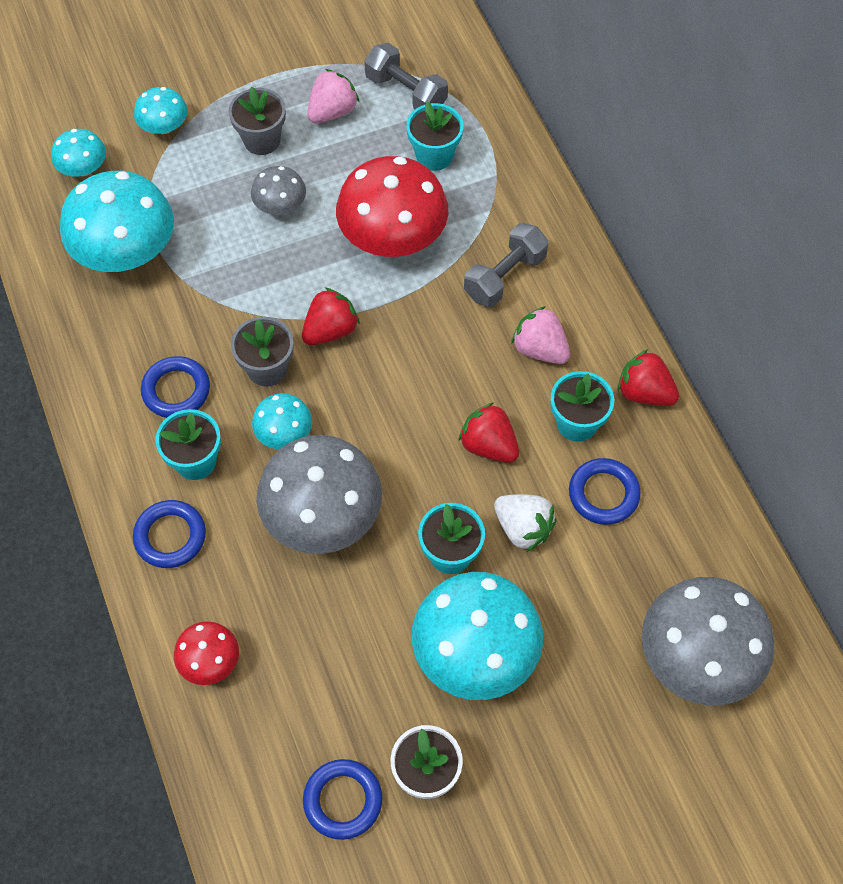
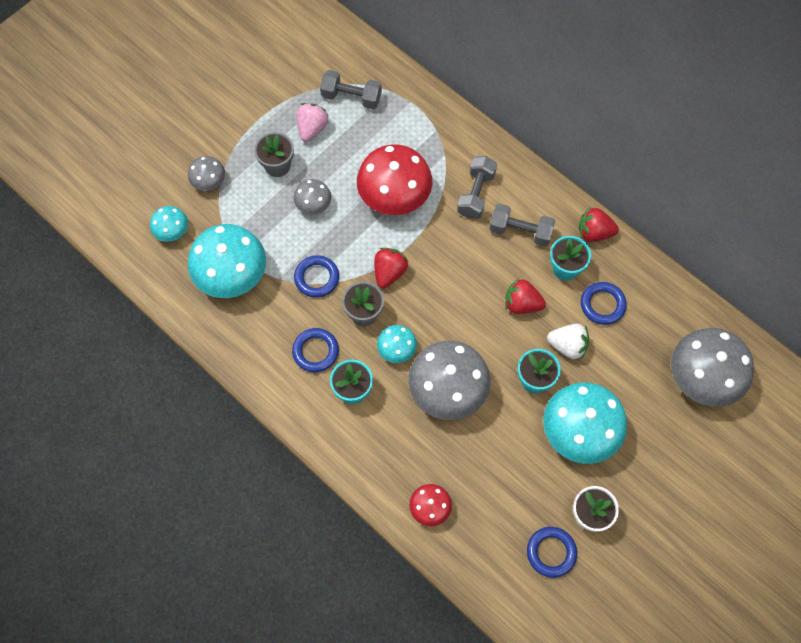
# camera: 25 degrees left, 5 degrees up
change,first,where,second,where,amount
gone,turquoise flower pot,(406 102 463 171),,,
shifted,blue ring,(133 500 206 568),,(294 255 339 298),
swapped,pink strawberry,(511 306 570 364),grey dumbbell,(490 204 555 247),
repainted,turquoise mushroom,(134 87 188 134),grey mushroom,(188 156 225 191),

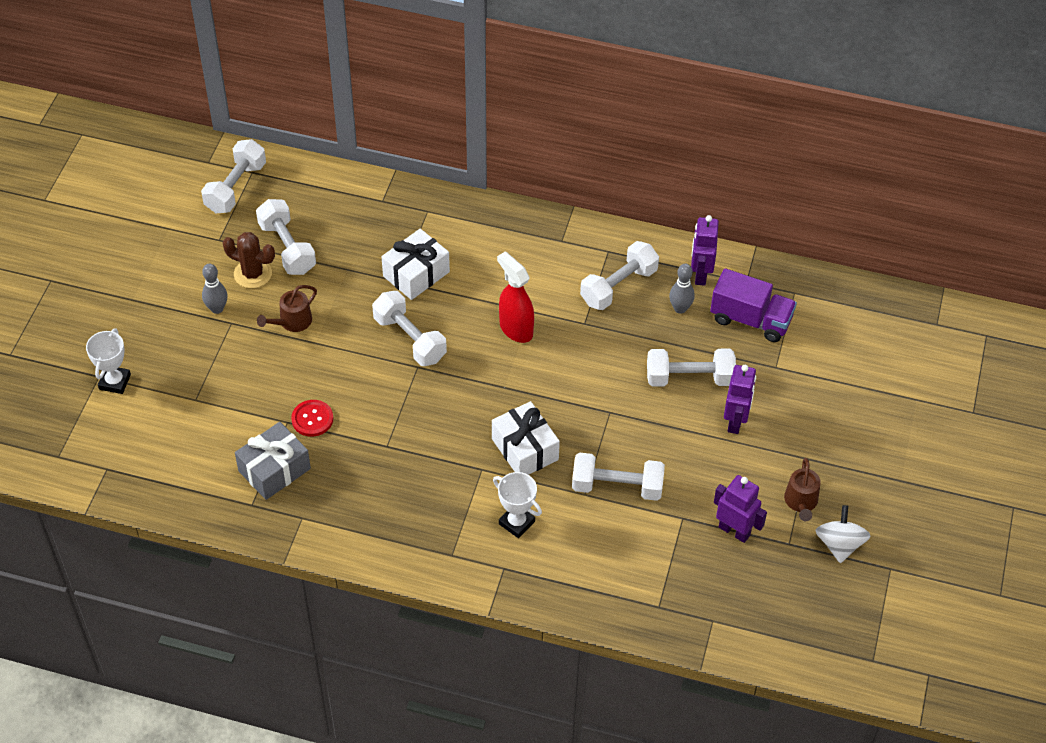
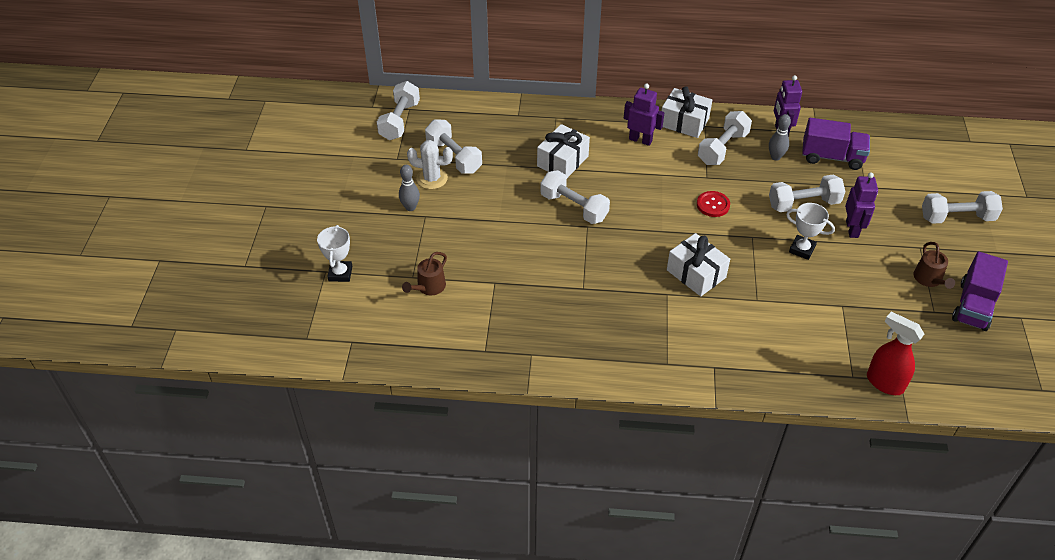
# camera: 10 degrees left, 5 degrees down
change,first,where,second,where,amount
gone,grey gift,(235 422 311 500),,,
new,,,white gift,(662 86 712 138),
shifted,brown watering can,(257 285 317 332),,(402 252 447 295),
shifted,red button,(291 400 333 437),,(697 191 730 217),
shifted,white trophy,(493 472 542 538),,(786 203 835 260),
shifted,red spray bottle,(497 252 534 343),,(867 312 924 395),
shifted,white dumbbell,(572 453 665 501),,(922 191 1003 224),
shifted,purple robot,(714 475 767 543),,(624 84 664 146),
swapped,white spinning top,(815 505 870 563),purple truck,(952 251 1008 331),
repainted,brown cactus,(222 232 275 288),white cactus,(407 140 453 189),

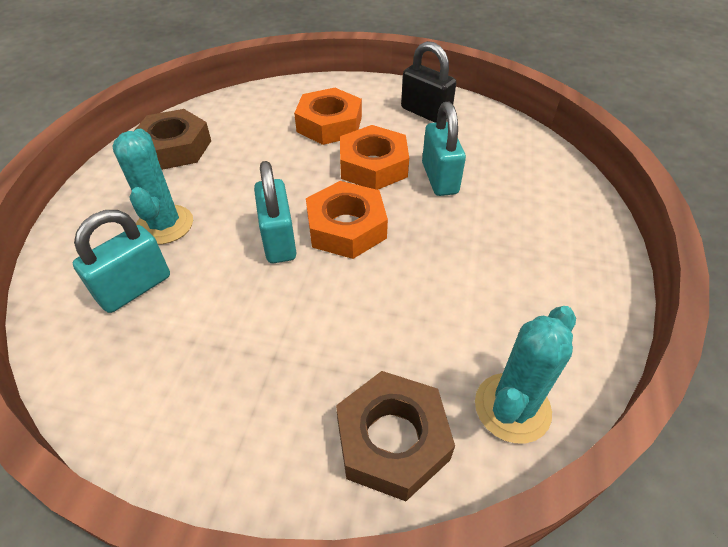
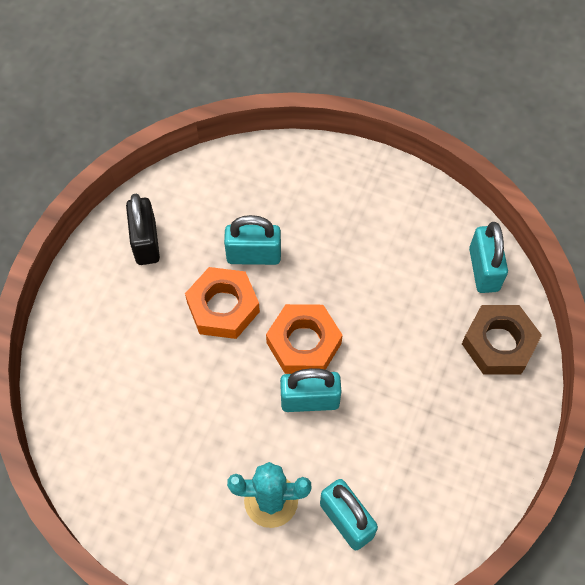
# camera: 80 degrees left, 15 degrees up
change,first,where,second,where,amount
gone,brown nut,(134 109 211 170),,,
gone,orange nut,(294 88 362 145),,,
swapped,turquoise cactus,(475 306 576 443),turquoise padlock,(469 222 508 293),
rotated,black padlock,(401 41 456 123),,(126 194 160 265),60 degrees counterclockwise

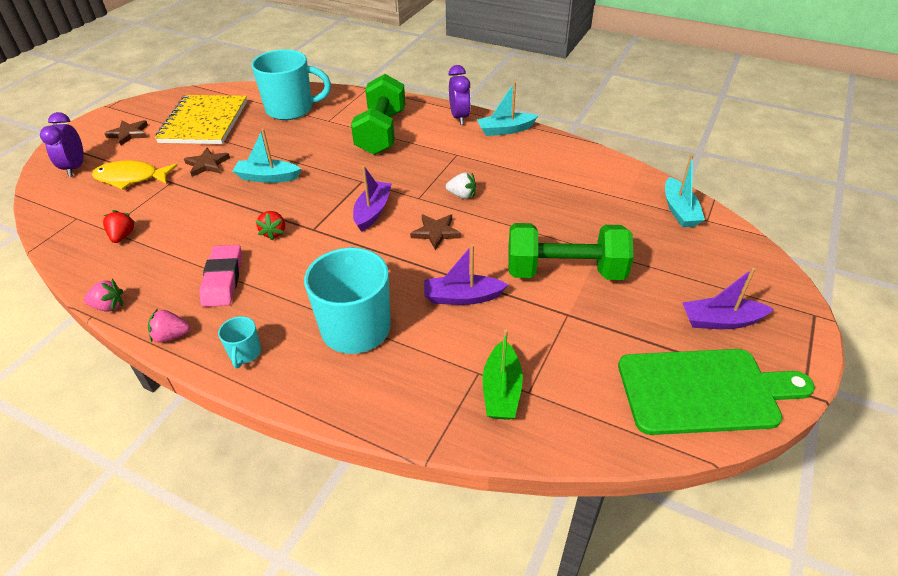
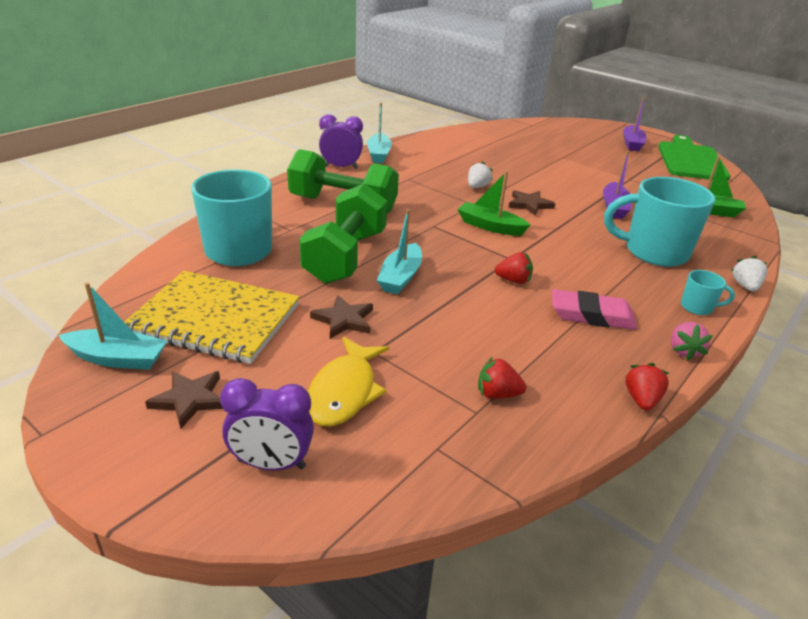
# camera: 80 degrees left, 10 degrees down
change,first,where,second,where,amount
new,,,white strawberry,(731 256 767 291),
shifted,green dumbbell,(508 223 634 280),,(300 183 387 284),
shifted,turquoise boat,(665 155 705 227),,(59 282 167 370),
repainted,pink strawberry,(84 279 123 312),red strawberry,(625 363 669 411),
repainted,purple boat,(353 166 392 232),green boat,(457 171 530 236),

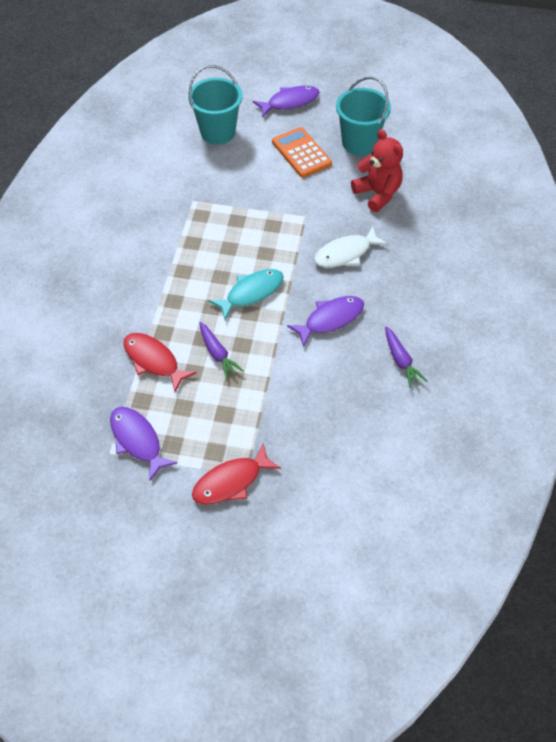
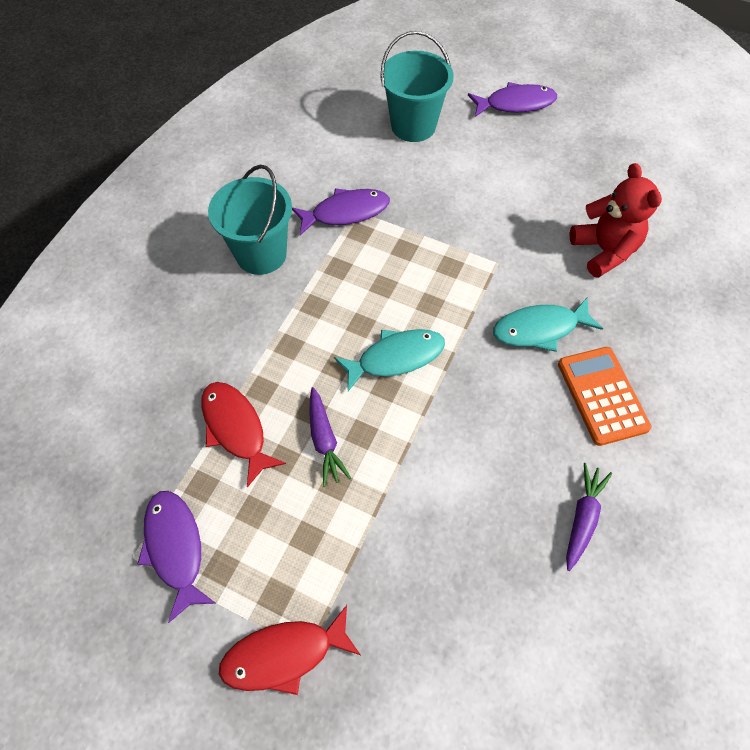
# camera: 15 degrees right, 5 degrees up
change,first,where,second,where,amount
shifted,orange calculator,(272 127 332 178),,(558 347 652 446),
shifted,purple fish,(287 296 364 347),,(292 188 390 235),
shifted,turquoise bucket,(336 76 391 155),,(208 165 292 275),
repainted,white fish,(314 227 388 268),turquoise fish,(493 297 603 352),
rotated,purple carrot,(385 326 428 388),,(566 463 612 571),150 degrees counterclockwise

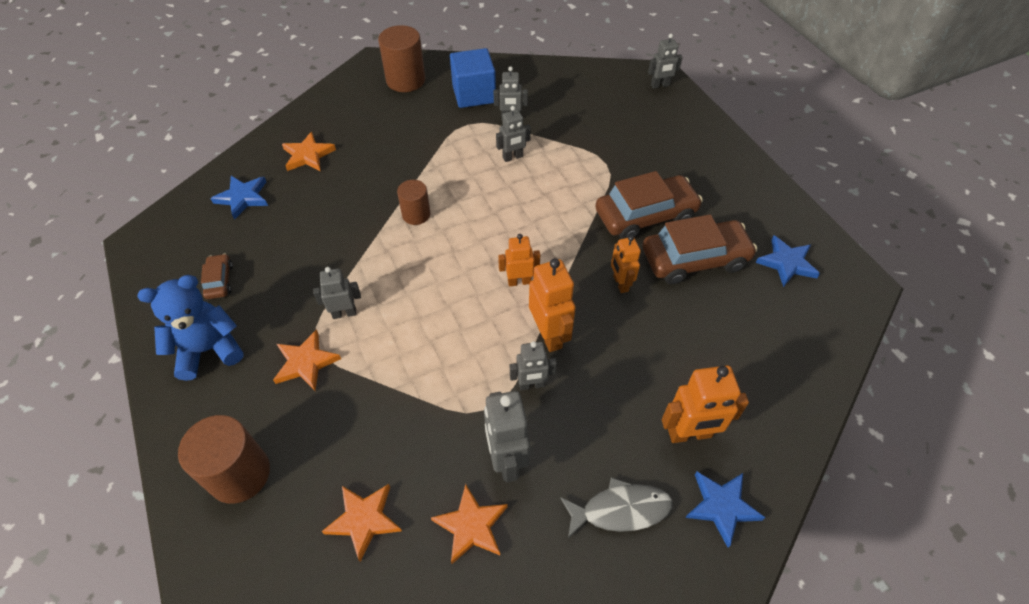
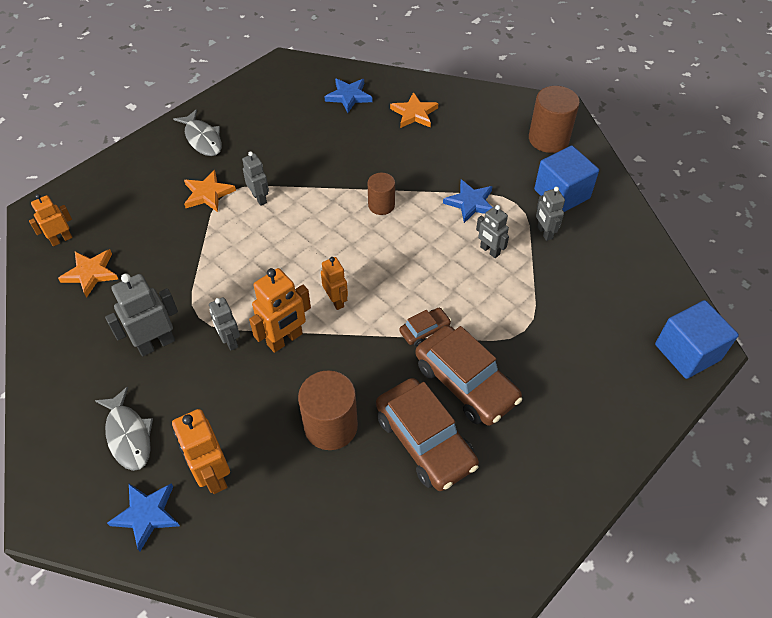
# camera: 70 degrees right, 0 degrees up
change,first,where,second,where,amount
gone,orange star,(431 484 508 564),,,
shifted,brown cylinder,(178 415 270 504),,(298 370 358 450),
shifted,brown car,(201 254 233 299),,(399 308 451 346),
shifted,orange robot,(611 236 641 293),,(29 194 72 247),
shifted,blue star,(756 236 820 287),,(443 180 493 223),
swapped,blue teddy bear,(137 275 244 381),grey fish,(173 109 222 156),
swapped,grey robot,(648 34 683 89),blue cube,(655 300 739 379),

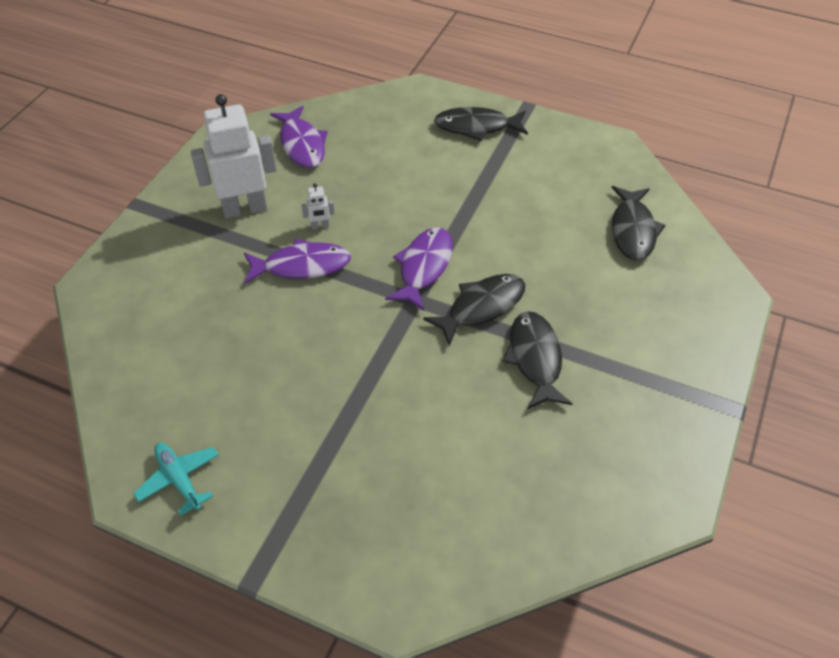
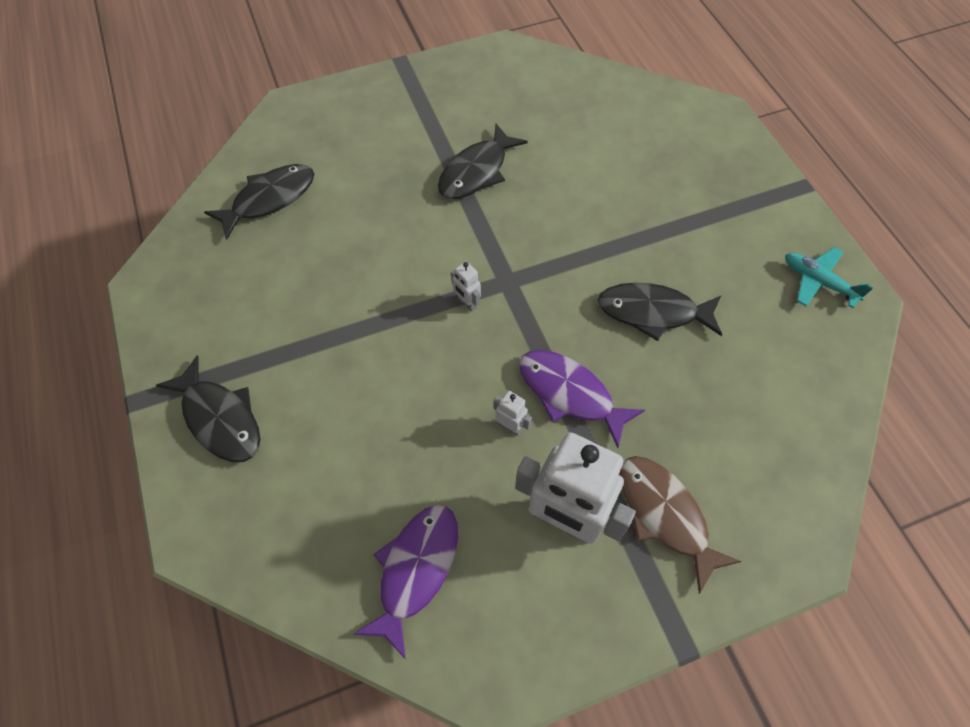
# camera: 135 degrees left, 10 degrees up
change,first,where,second,where,amount
new,,,brown fish,(620 456 742 594),
shifted,black fish,(423 274 525 346),,(597 283 722 341),
swapped,purple fish,(385 227 453 311),white robot,(451 261 481 312),
rotated,turquoise plane,(133 443 219 516),,(785 247 874 308),120 degrees clockwise

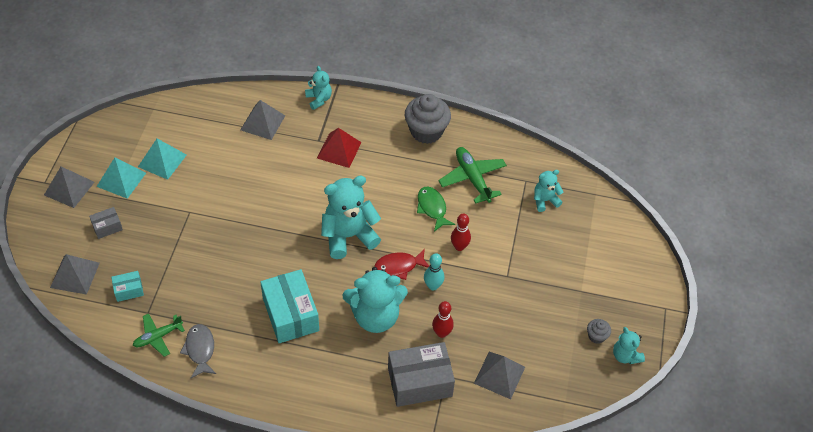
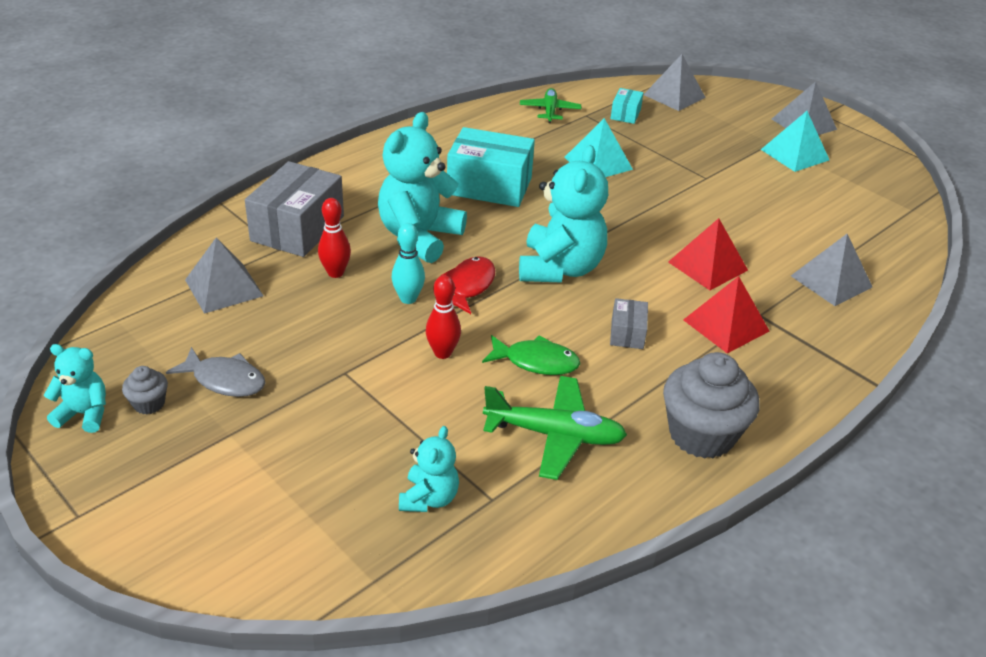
# camera: 125 degrees right, 15 degrees down
change,first,where,second,where,amount
gone,turquoise teddy bear,(305 66 332 110),,,
new,,,red pyramid,(668 218 748 290),
shifted,grey box,(89 207 123 239),,(610 298 648 349),
shifted,turquoise pyramid,(138 139 187 180),,(564 118 633 177),
shifted,grey fish,(180 324 216 378),,(166 347 265 397),

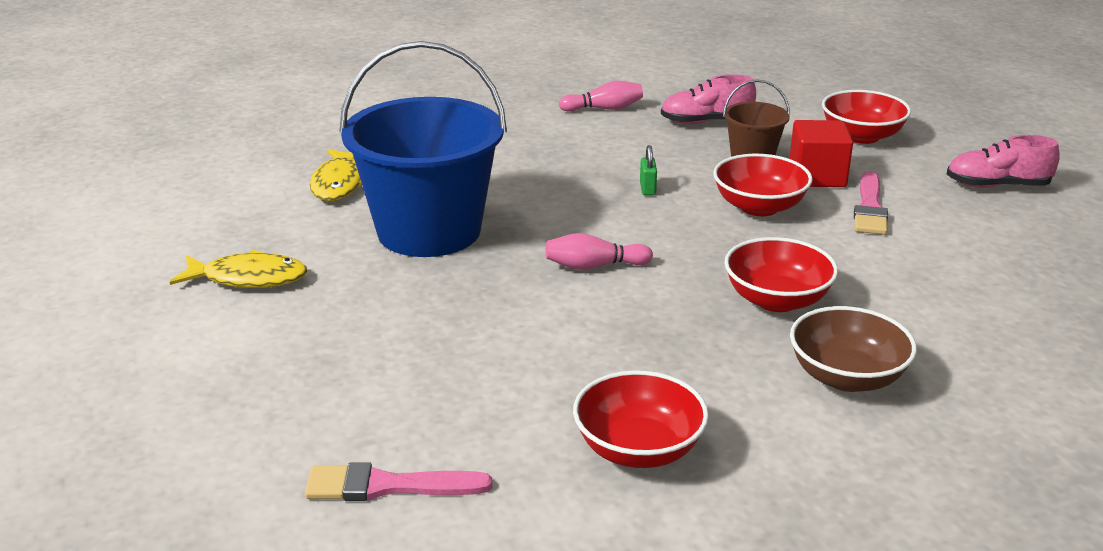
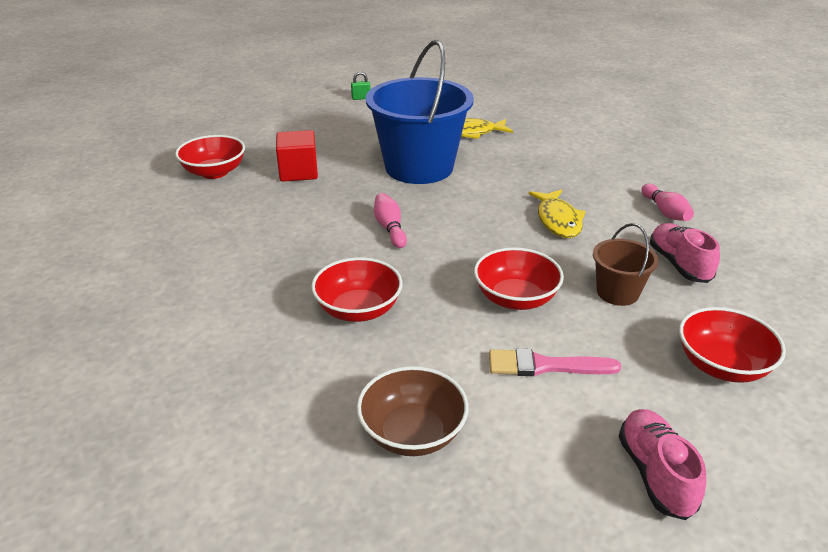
# camera: 80 degrees right, 5 degrees up
change,first,where,second,where,amount
gone,pink brush,(305 462 492 501),,,
shifted,yellow fish,(170 249 307 288),,(529 190 586 238),
shifted,red bowl,(573 371 709 468),,(175 135 245 179),
shifted,green padlock,(640 145 657 195),,(351 72 370 100),
shifted,red cube,(789 120 853 187),,(276 130 318 182),
shifted,brown bowl,(790 306 917 392),,(357 366 469 456),

